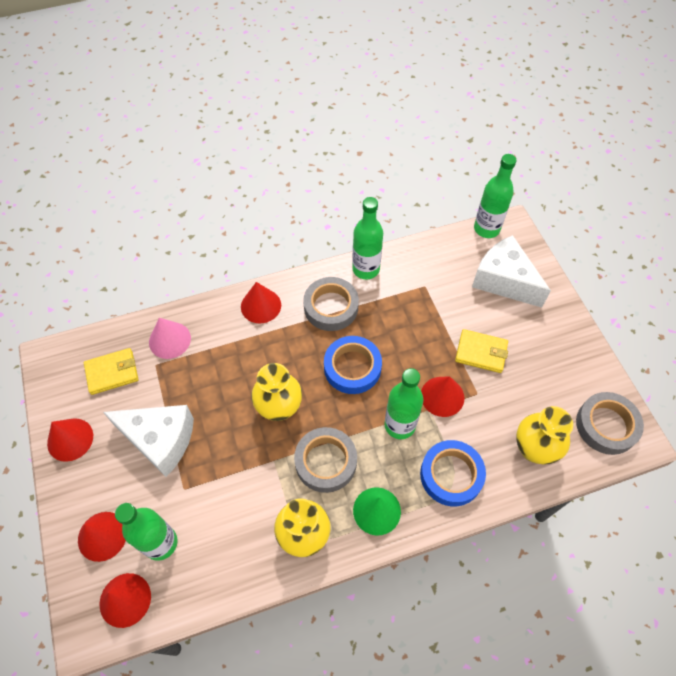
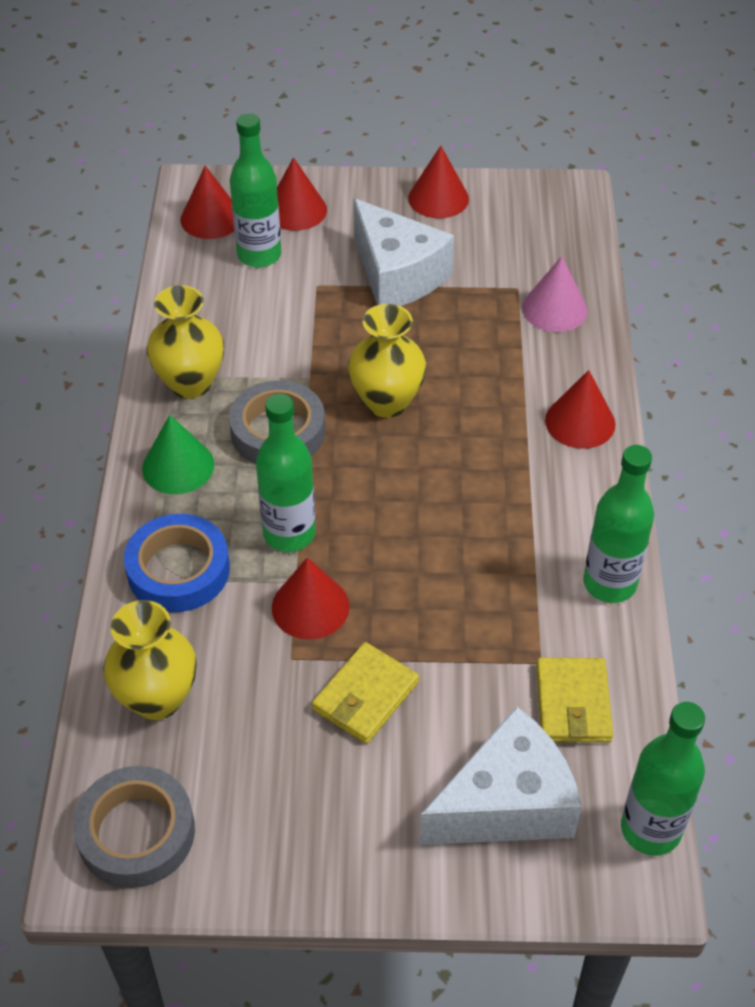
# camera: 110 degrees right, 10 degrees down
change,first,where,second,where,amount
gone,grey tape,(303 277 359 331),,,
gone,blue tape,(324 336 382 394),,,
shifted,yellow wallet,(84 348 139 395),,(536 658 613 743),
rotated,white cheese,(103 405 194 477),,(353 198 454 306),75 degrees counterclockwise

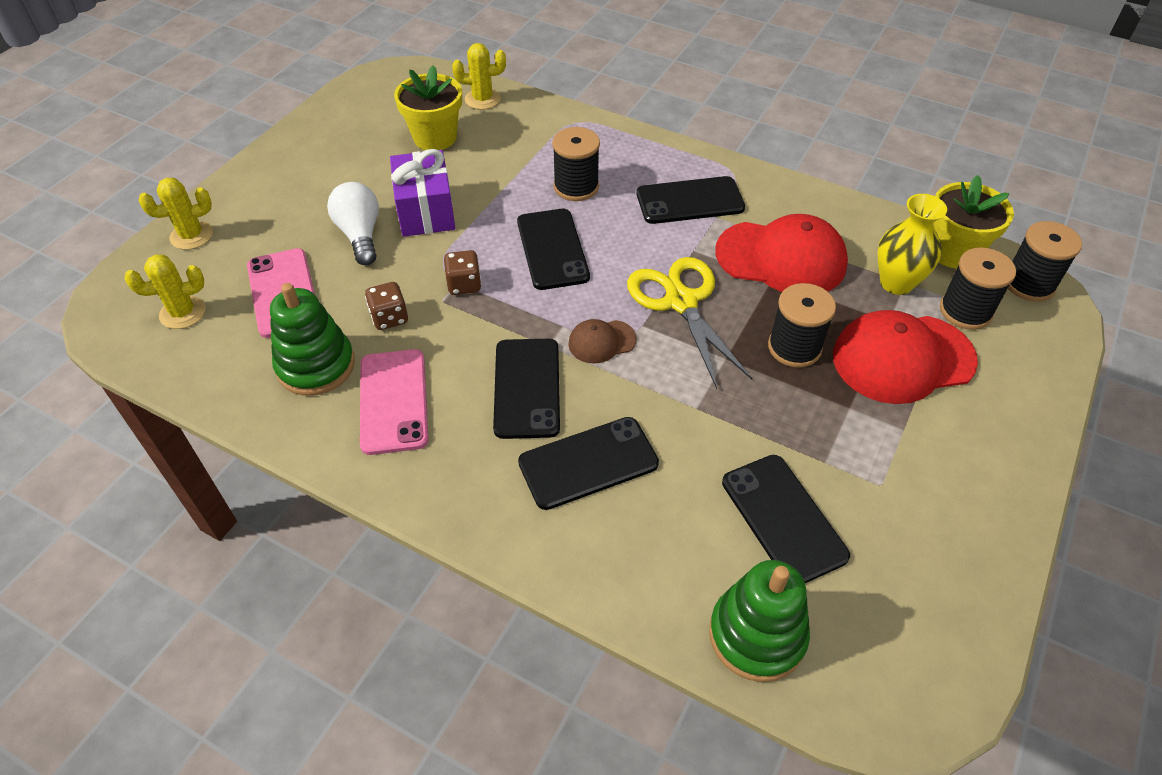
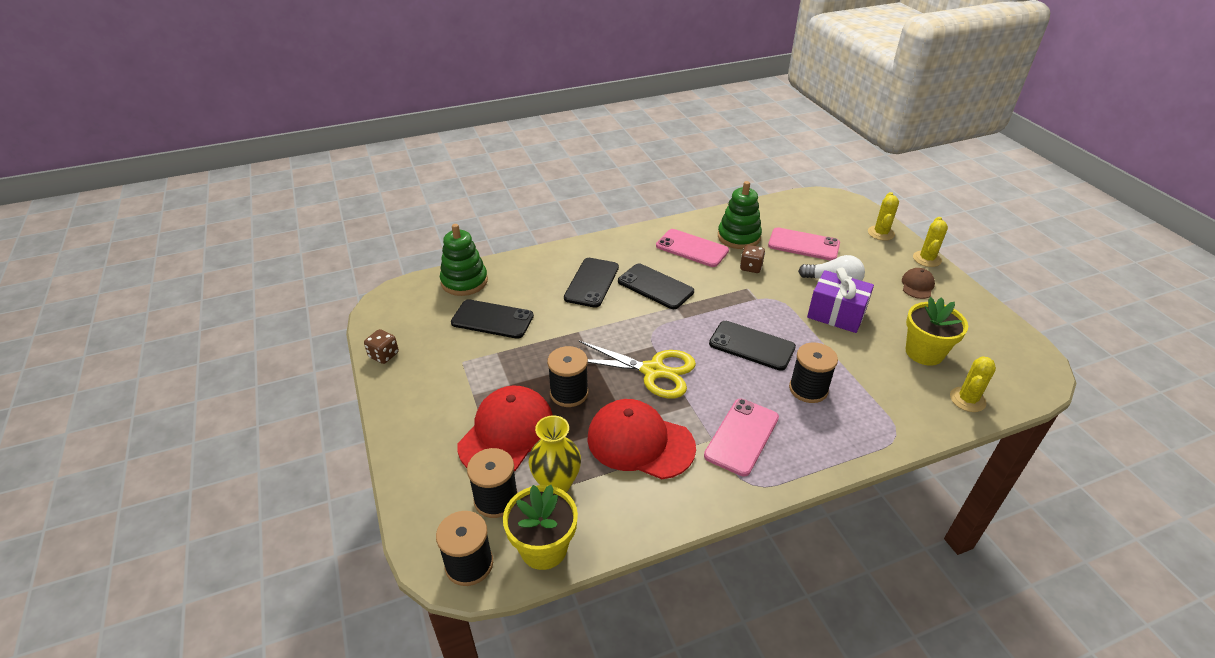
# camera: 130 degrees right, 10 degrees down
change,first,where,second,where,amount
shifted,yellow cactus,(125 254 206 329),,(913 217 948 267),
shifted,brown dice,(444 250 482 295),,(364 329 399 364),
shifted,brown cap,(568 319 637 364),,(902 268 935 299),
repainted,black phone,(637 176 745 224),pink phone,(704 399 779 476),
rotated,red cap,(715 214 848 292),,(587 399 696 479),60 degrees clockwise

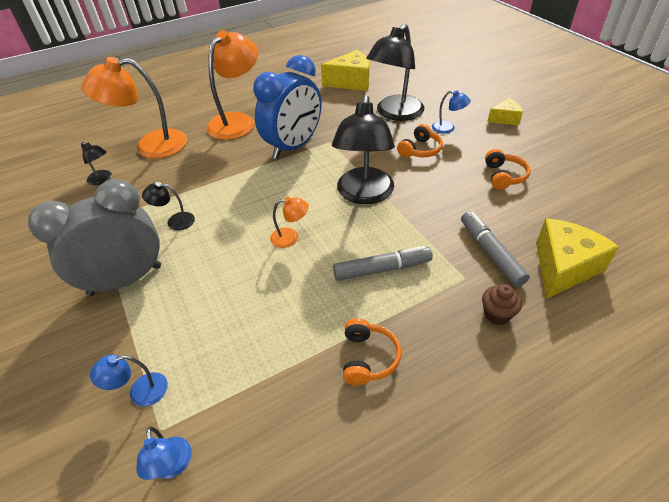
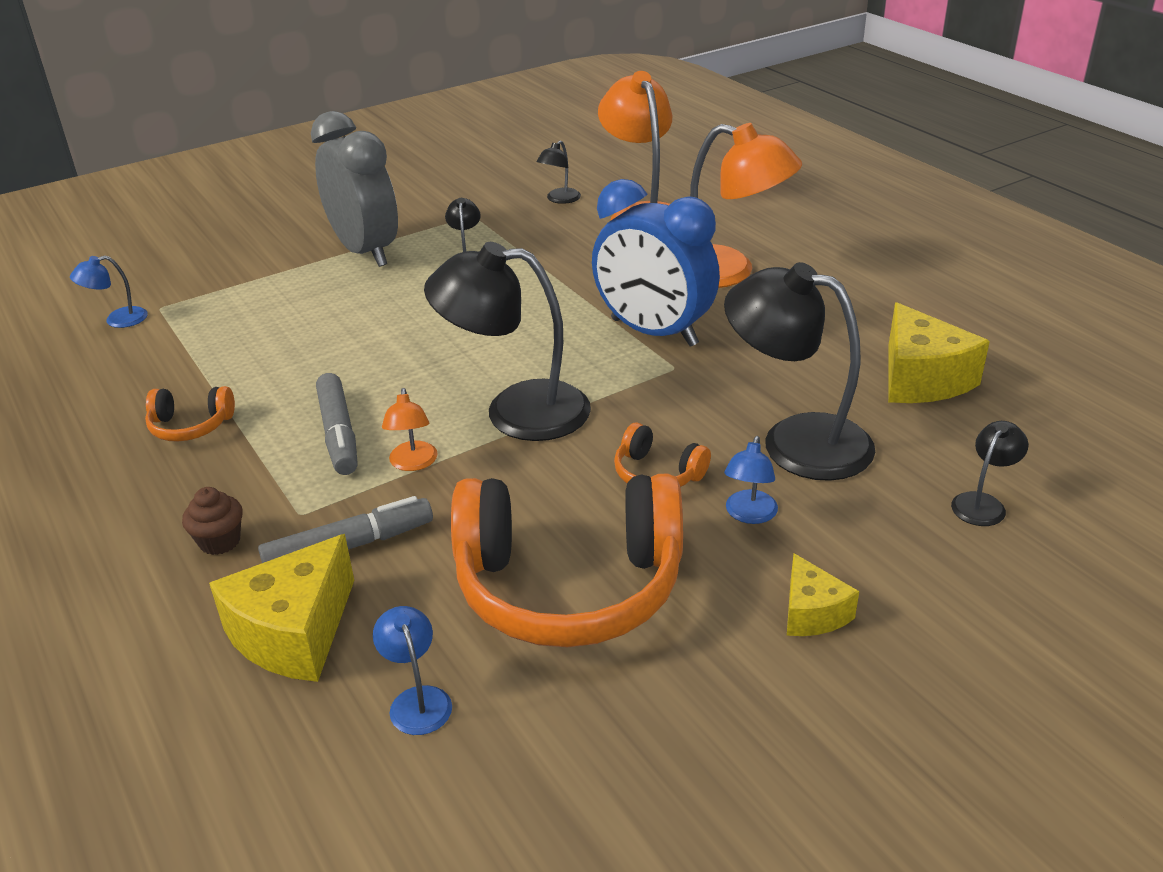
# camera: 85 degrees right, 10 degrees down
change,first,where,second,where,amount
new,,,black lamp,(951 421 1028 526),
shifted,blue lamp,(90 355 168 407),,(373 606 452 735),
shifted,orange lamp,(270 197 309 248),,(382 388 438 471),
rotated,yellow cheese,(536 218 619 298),,(209 534 354 682),90 degrees clockwise
scaled,orange headphones,(485 149 531 190),,(451 474 683 648),x2.32

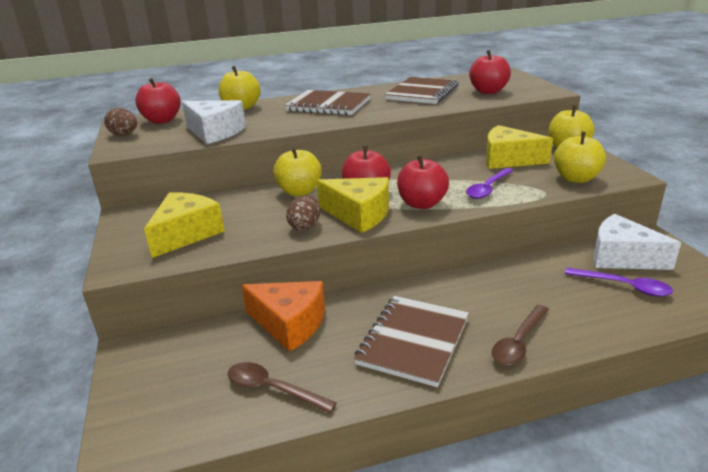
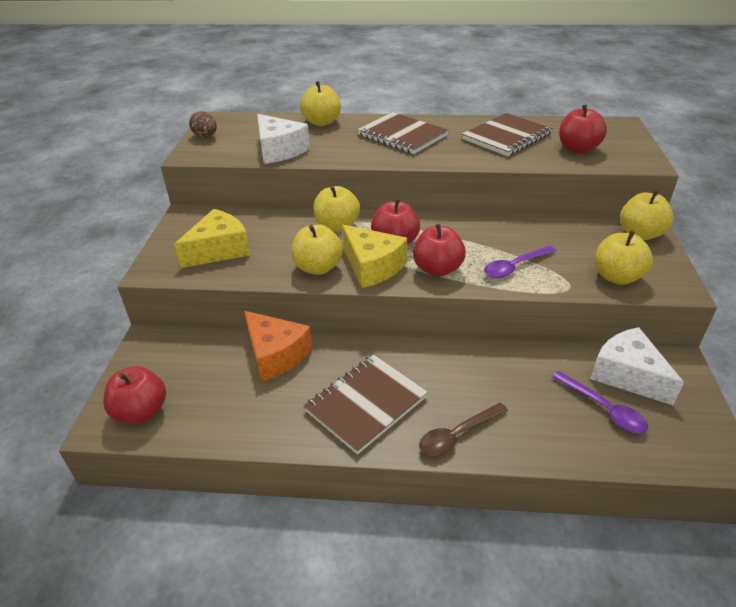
# camera: 20 degrees right, 10 degrees up
change,first,where,second,where,amount
gone,brown spoon,(228 362 337 413),,,
gone,yellow cheese,(486 125 553 169),,,
shifted,red apple,(135 78 181 124),,(103 366 166 424),
swapped,brown egg,(286 195 320 231),yellow apple,(292 224 343 275),

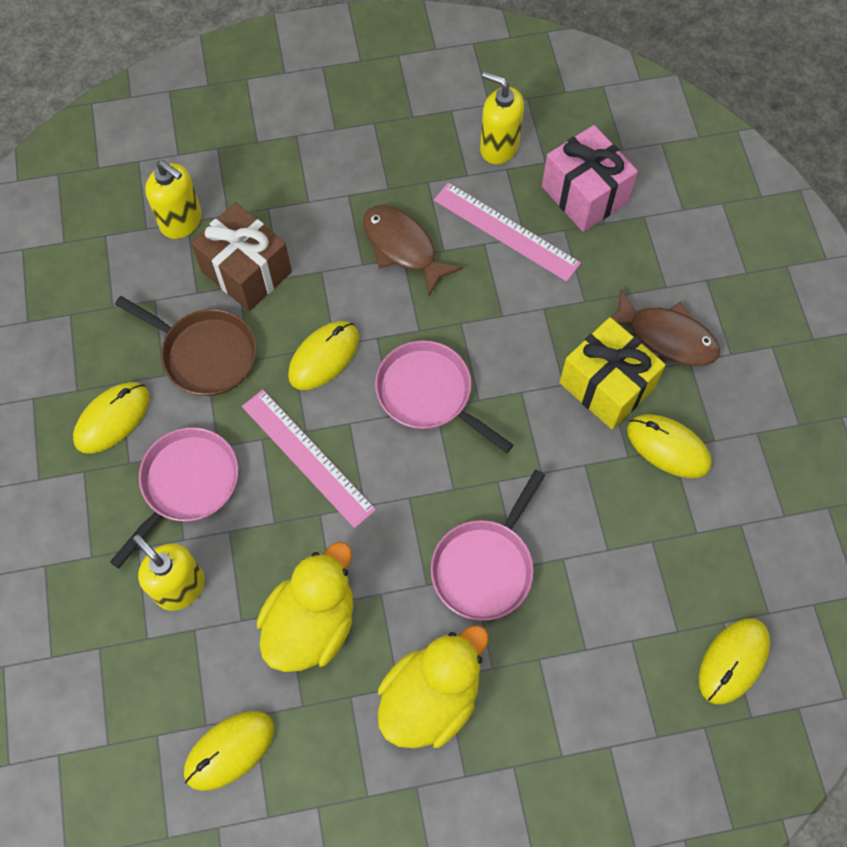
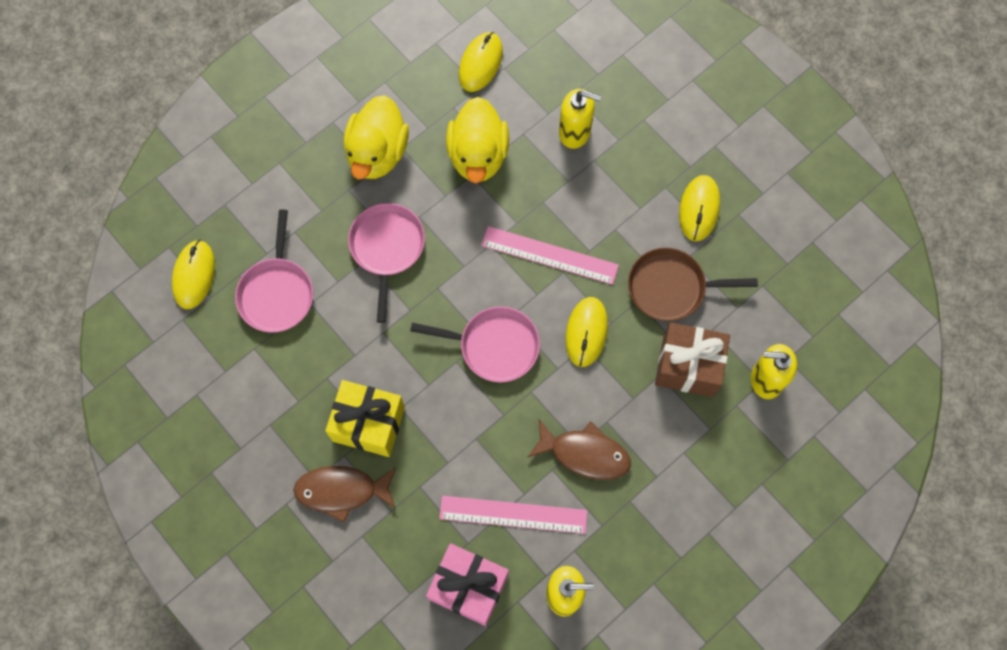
# camera: 150 degrees right, 5 degrees up
change,first,where,second,where,amount
gone,yellow mouse,(627 414 712 478),,,
shifted,pink pan,(110 427 238 569),,(235 209 313 333),

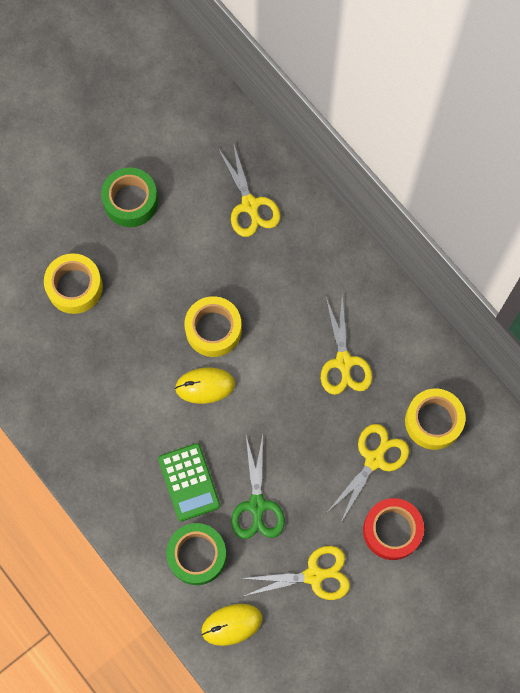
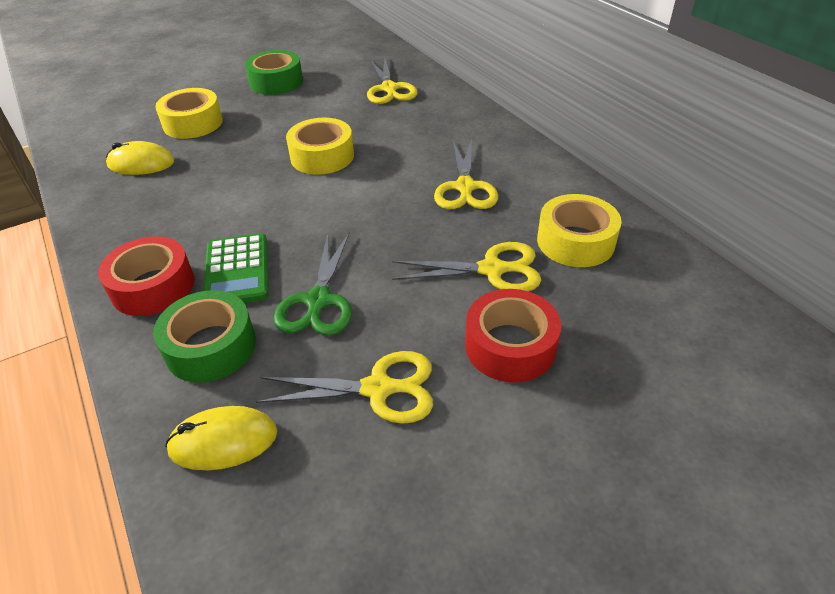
# camera: 10 degrees right, 30 degrees down
change,first,where,second,where,amount
new,,,red tape,(98 236 194 316),
shifted,yellow mouse,(175 367 235 404),,(106 141 174 175),
rotated,yellow scissors,(328 424 409 522),,(392 242 541 291),45 degrees clockwise

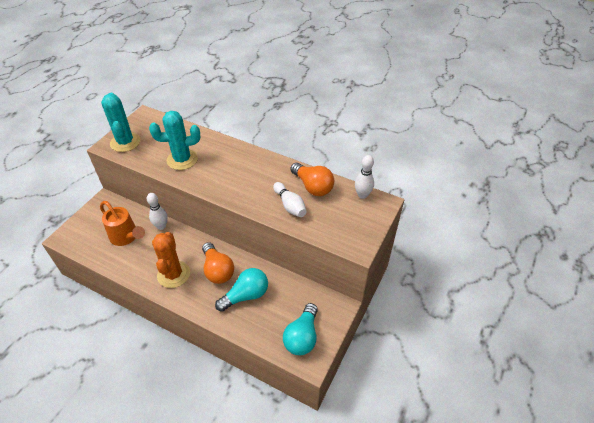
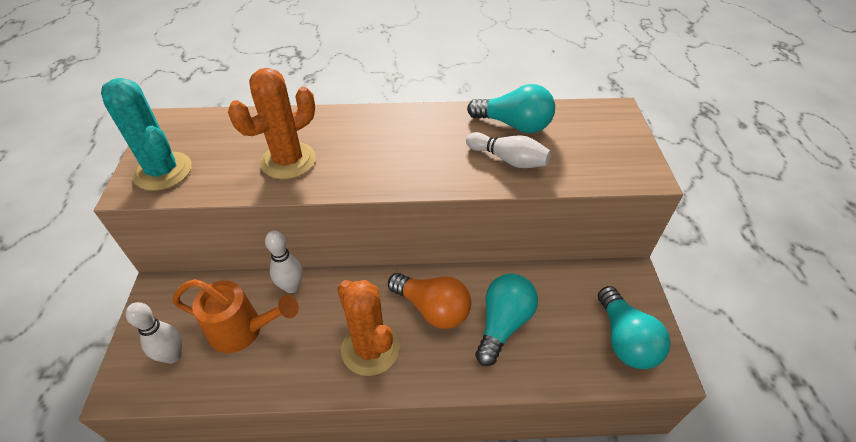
# camera: 30 degrees left, 0 degrees up
change,first,where,second,where,amount
shifted,white bowling pin,(355 155 374 199),,(126 302 182 364),
repainted,turquoise cactus,(149 111 201 170),orange cactus,(228 68 316 179),
repainted,orange light bulb,(290 163 334 196),turquoise light bulb,(467 84 555 133),

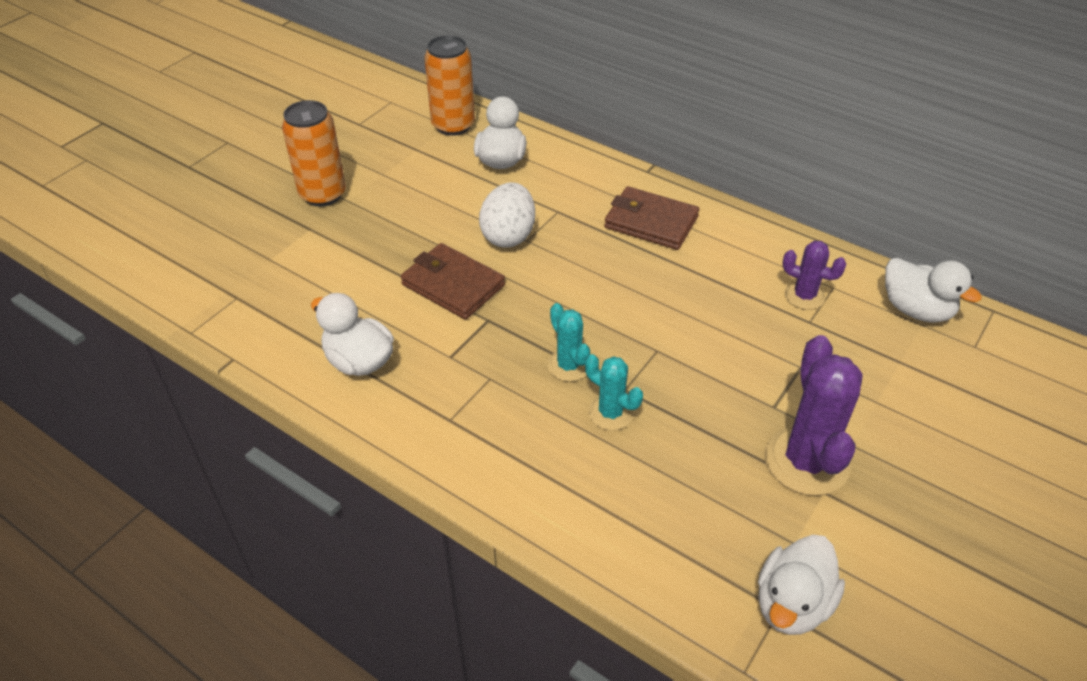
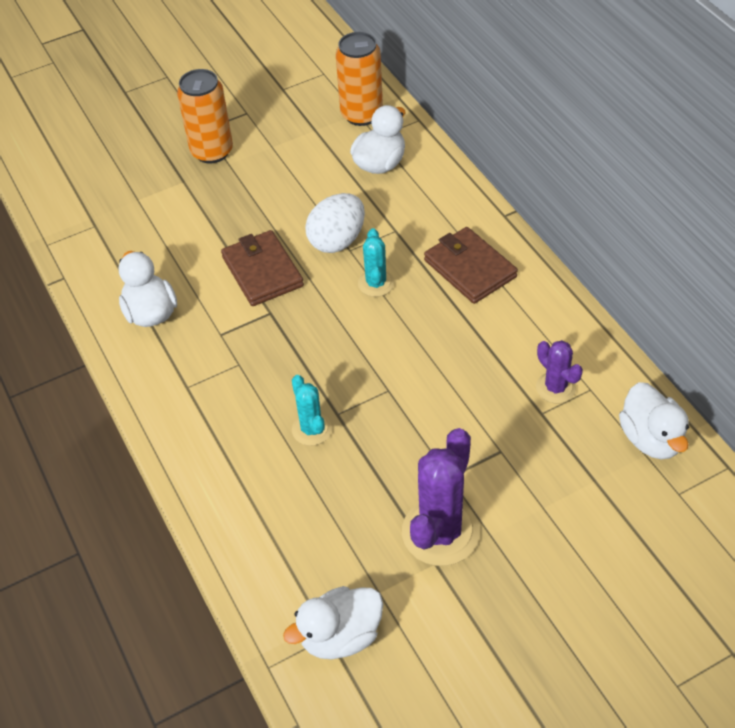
# camera: 30 degrees right, 5 degrees up
change,first,where,second,where,amount
shifted,turquoise cactus,(547 303 590 382),,(358 228 395 297),

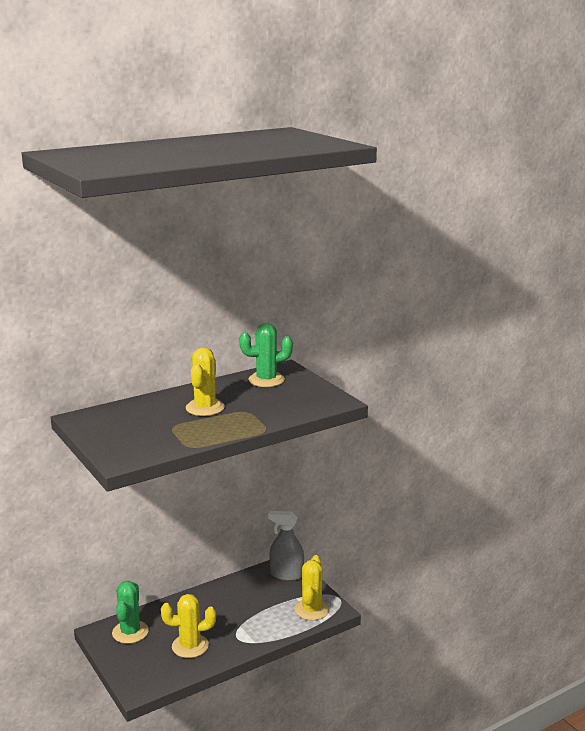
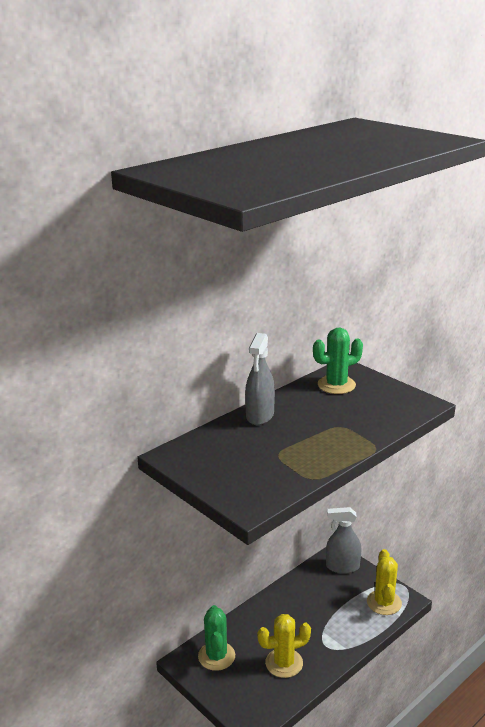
# camera: 10 degrees left, 5 degrees up
change,first,where,second,where,amount
gone,yellow cactus,(186 347 225 416),,,
new,,,grey spray bottle,(245 333 275 425),

